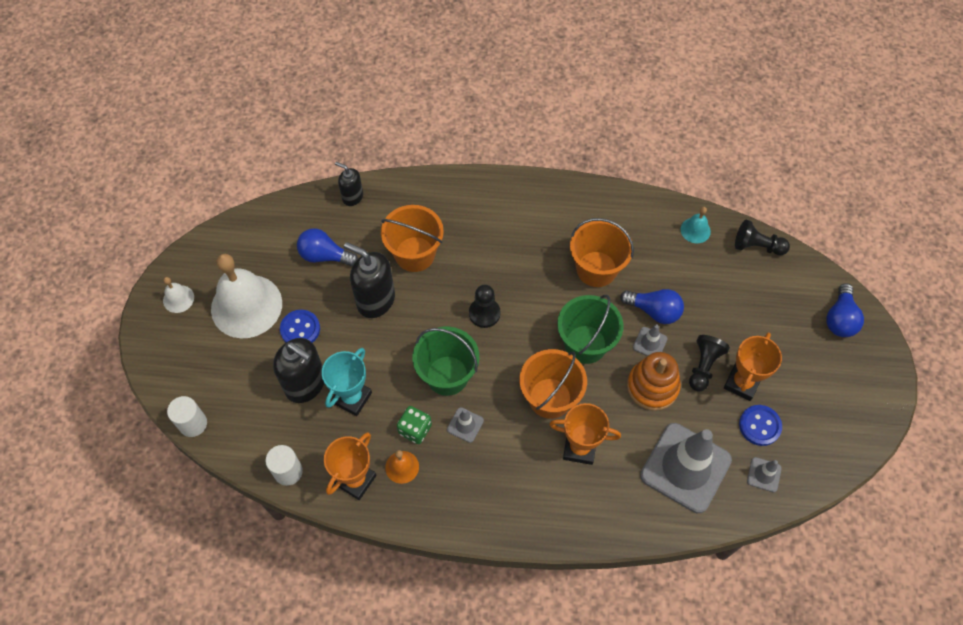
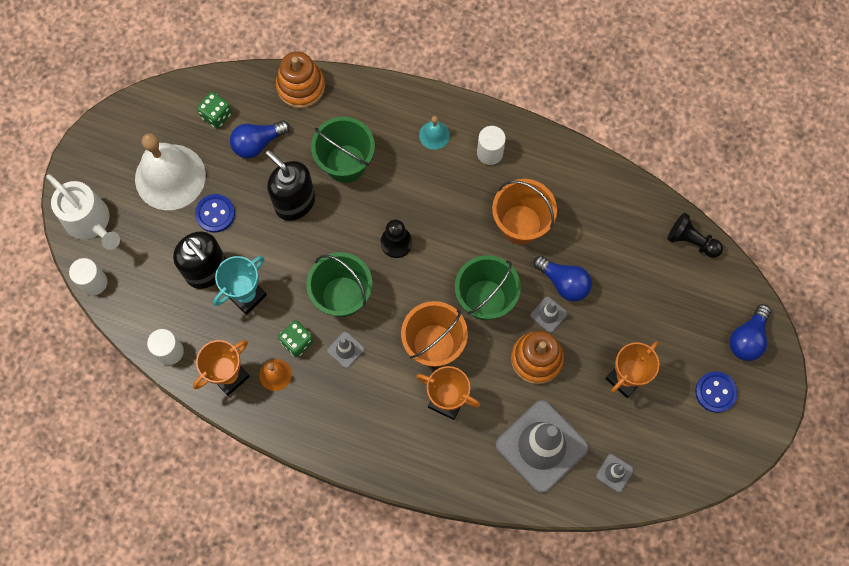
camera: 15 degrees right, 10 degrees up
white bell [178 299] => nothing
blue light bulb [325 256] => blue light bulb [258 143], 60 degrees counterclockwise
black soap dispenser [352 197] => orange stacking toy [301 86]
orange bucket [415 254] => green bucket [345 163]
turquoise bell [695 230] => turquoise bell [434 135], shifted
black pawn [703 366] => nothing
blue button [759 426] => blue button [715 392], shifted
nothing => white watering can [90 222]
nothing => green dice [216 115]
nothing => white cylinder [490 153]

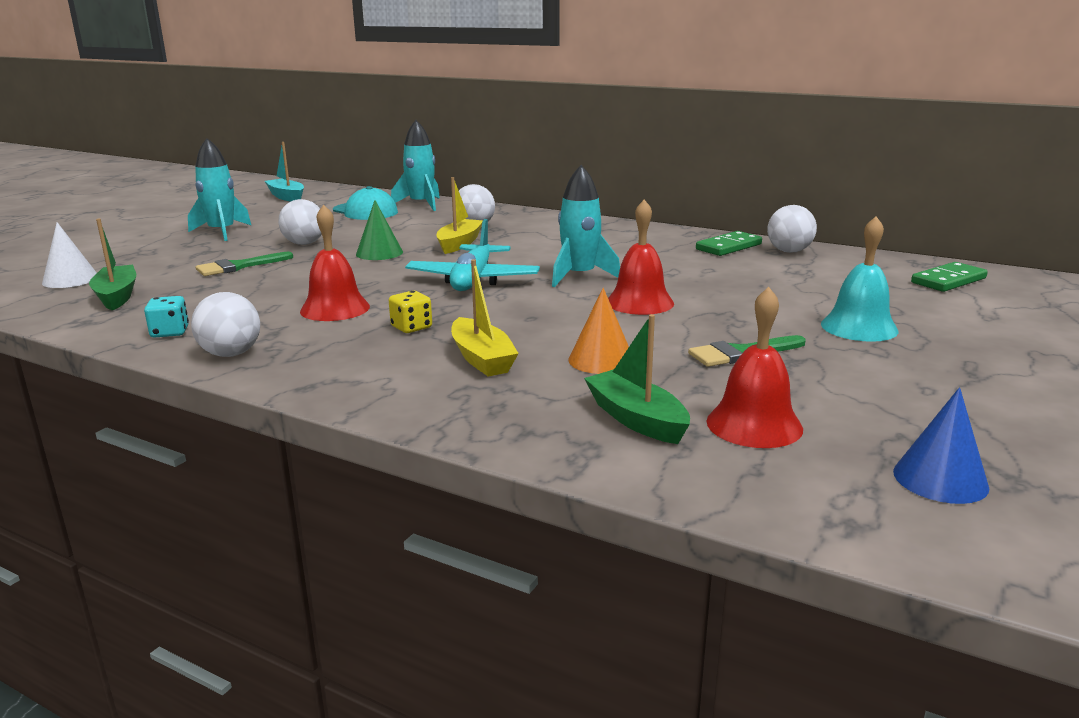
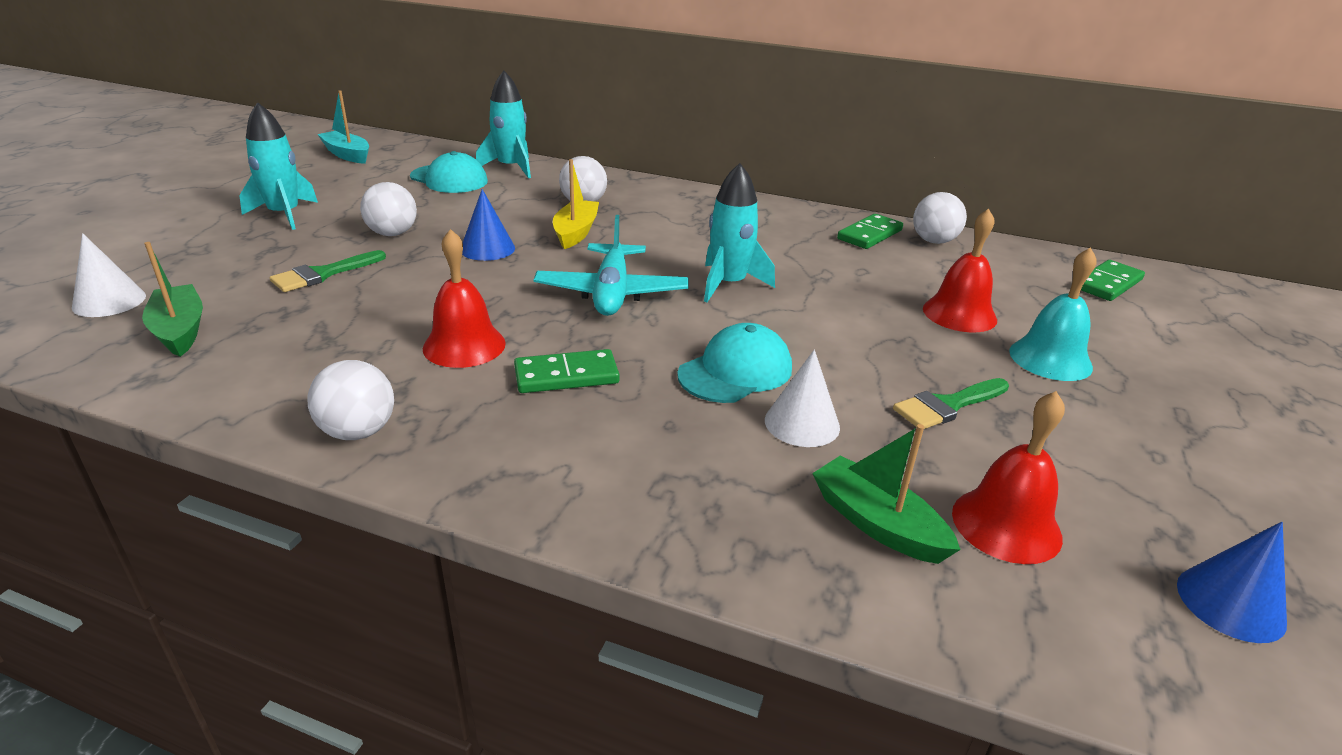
camera: 10 degrees left, 10 degrees up
turquoise dice [170 332] => nothing
green cone [379 253] => blue cone [487 249]
yellow dice [411 327] => green domino [566 375]
yellow boat [482 359] => nothing
orange cone [601 360] => white cone [802 423]
red bell [639 302] => red bell [959 314], shifted
nothing => turquoise cap [735 371]

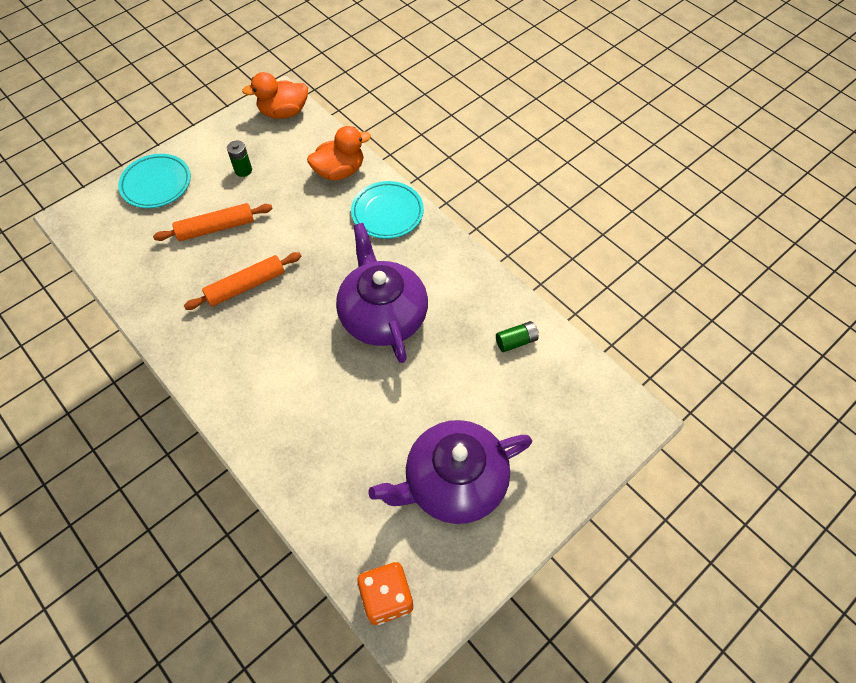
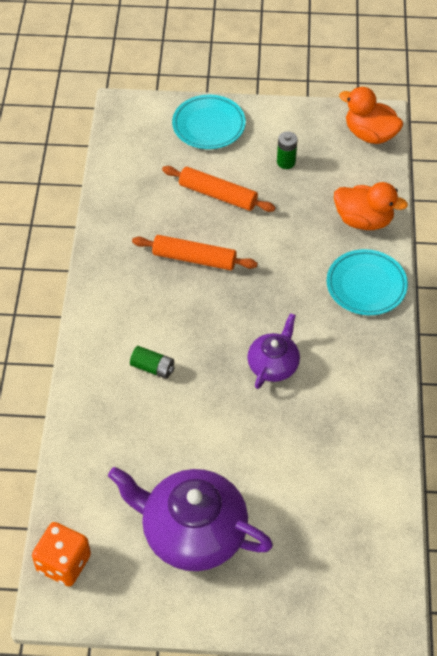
camera: 45 degrees right, 5 degrees down
purple teapot [382 315] => purple teapot [273 364], x0.55
green battery [516 341] => green battery [153 368], shifted

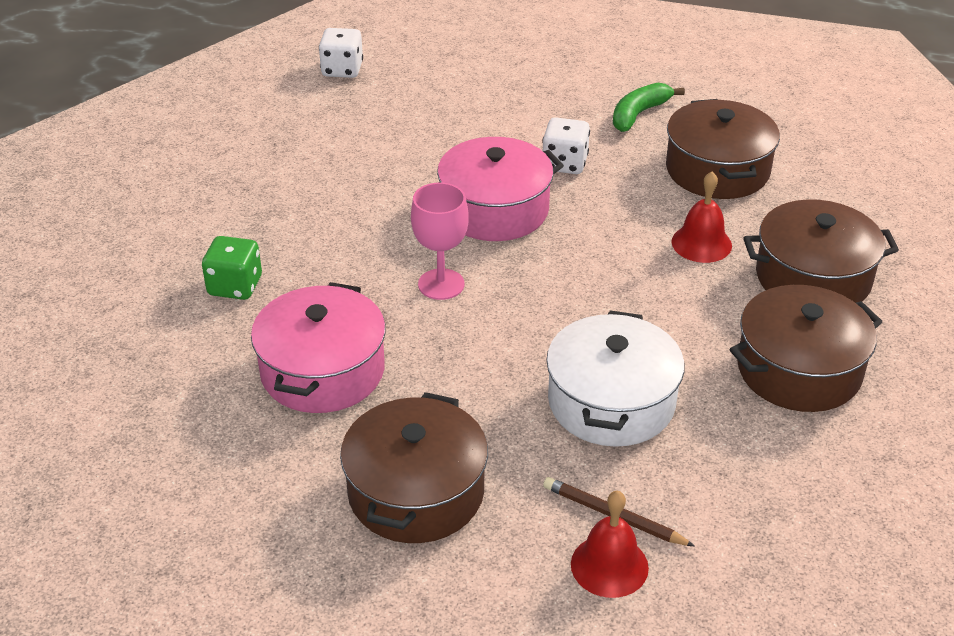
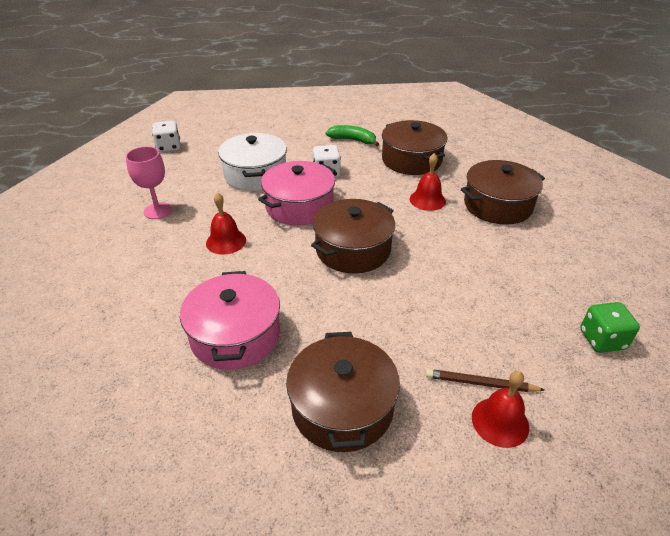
camera: 20 degrees left, 0 degrees up
green dice [235 286] => green dice [602 340], shifted
pink goblet [441 284] => pink goblet [158 211], shifted
white pot [611 402] => white pot [255 174], shifted
green banana [639 114] => green banana [353 140], 90 degrees clockwise
brown pot [799 370] => brown pot [353 249], shifted
nothing => red bell [226 241]

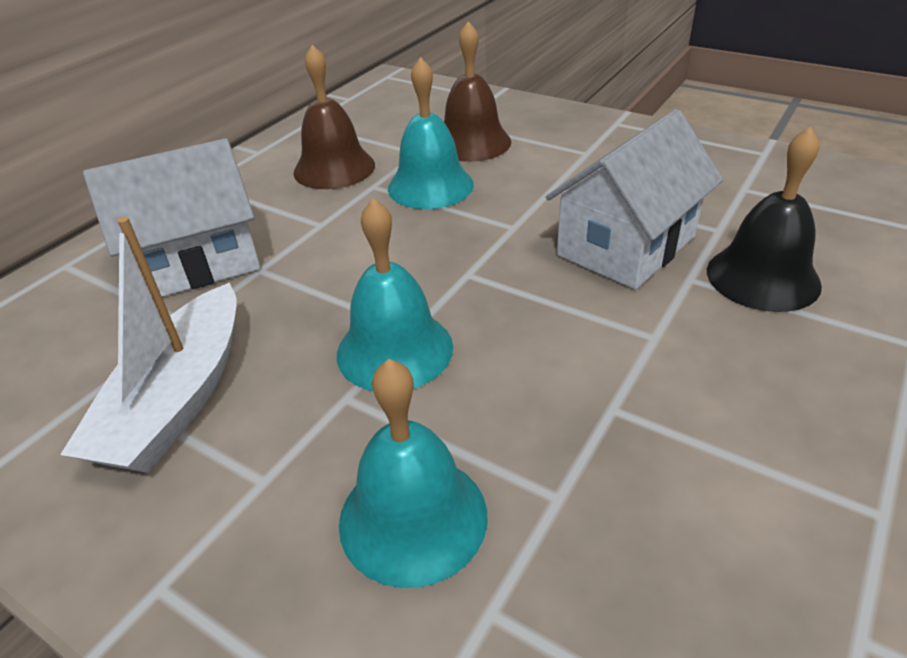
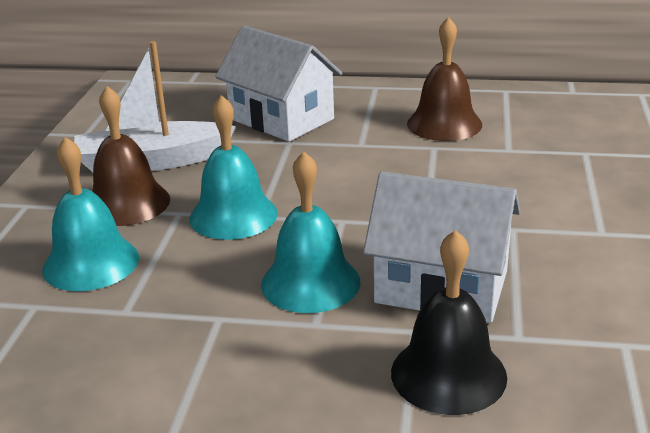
camera: 65 degrees right, 10 degrees down
turquoise bell [430 186] => turquoise bell [310 282], shifted
brown bell [472 142] => brown bell [127 203], shifted

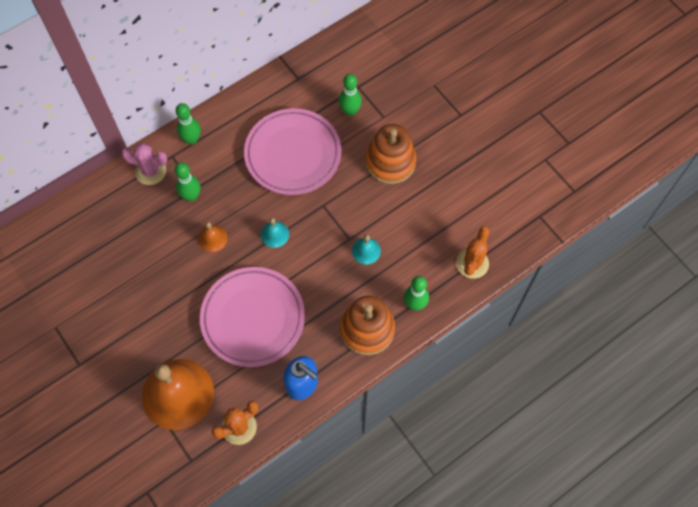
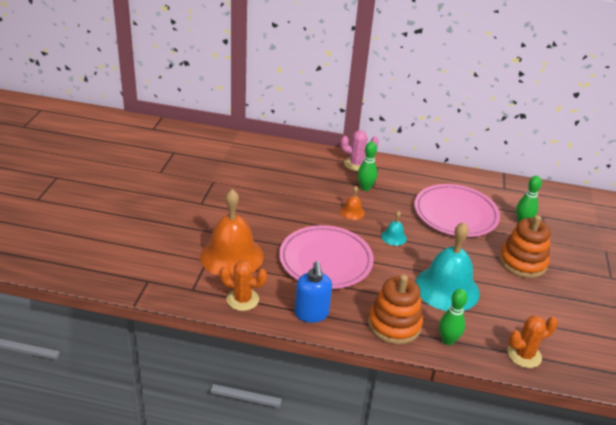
camera: 45 degrees right, 30 degrees down
pink cactus [150 171] => pink cactus [356 164], 45 degrees counterclockwise
green bowling pin [191 139] => nothing
turquoise bell [366 250] => turquoise bell [447 288], x2.33

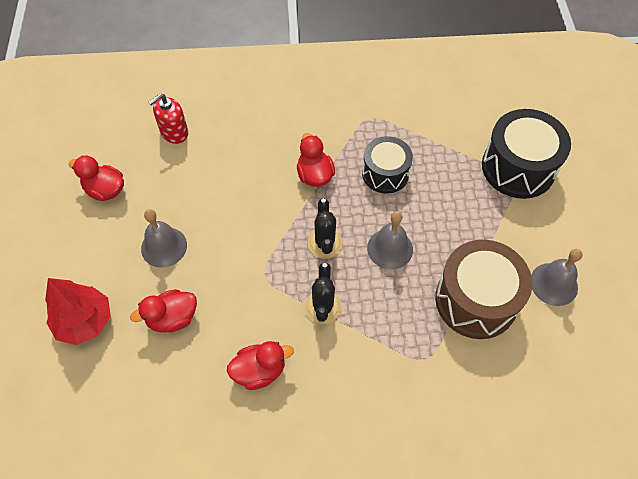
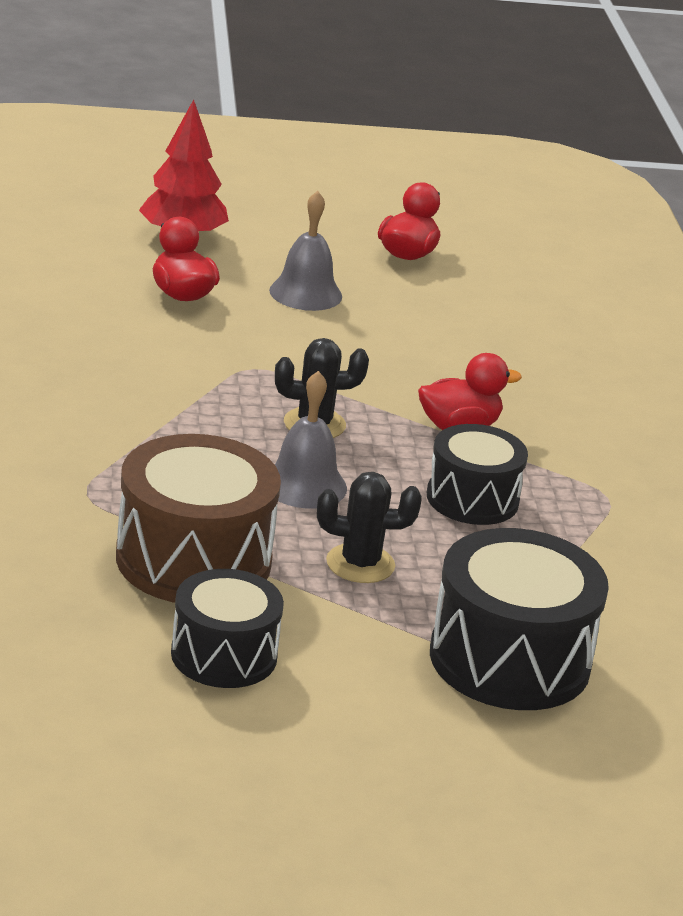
camera: 85 degrees right, 30 degrees down
red soap dispenser [174 133] => nothing
red duck [259 371] => nothing
black cactus [323 307] => black cactus [360 564], shifted
grey bell [554 284] => black drum [224 655]

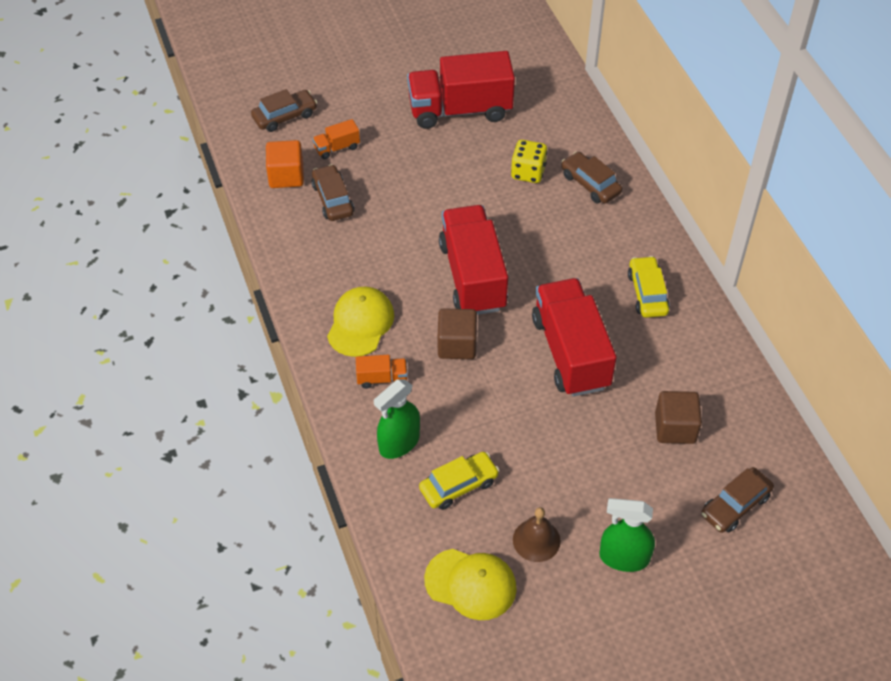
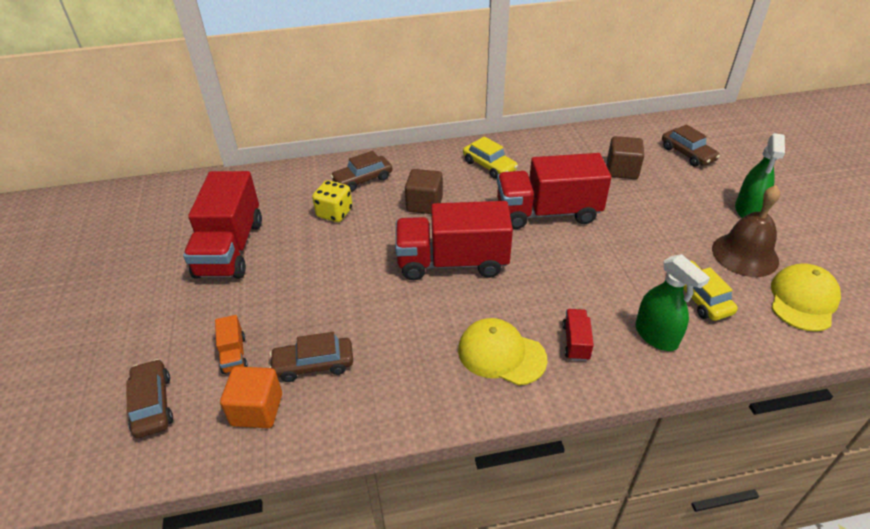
camera: 80 degrees left, 10 degrees down
orange truck [382 378] => red truck [575 342]
brown cube [457 345] => brown cube [424 204], shifted
brown bell [536 540] => brown bell [745 254], x1.54
yellow car [647 293] => yellow car [489 166], 135 degrees counterclockwise

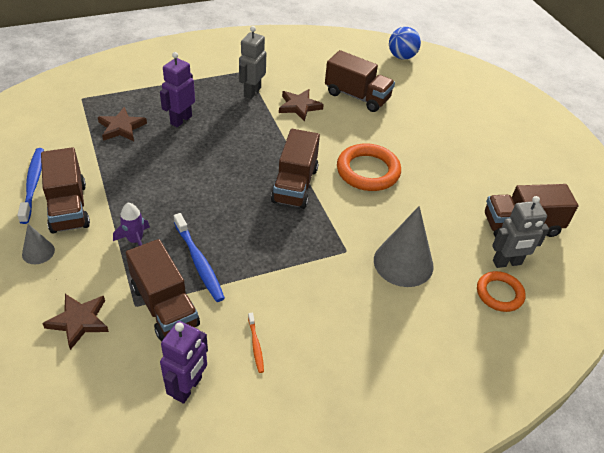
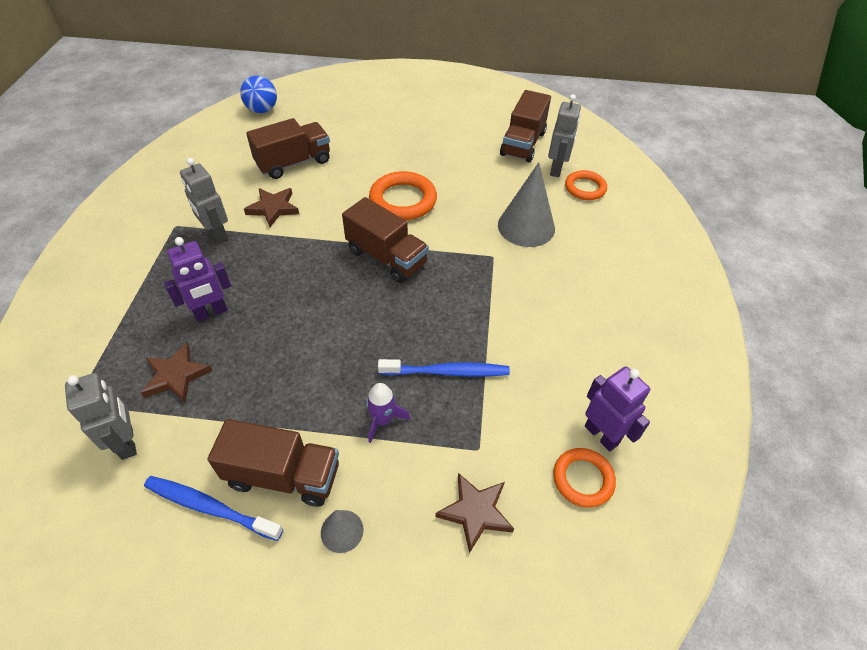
camera: 60 degrees left, 5 degrees up
brown truck [164 306] => nothing
purple robot [181 120] => purple robot [211 313], 90 degrees counterclockwise
orange toothbrush [255 345] => nothing
nothing => grey robot [127 442]
nothing => orange ring [583 479]

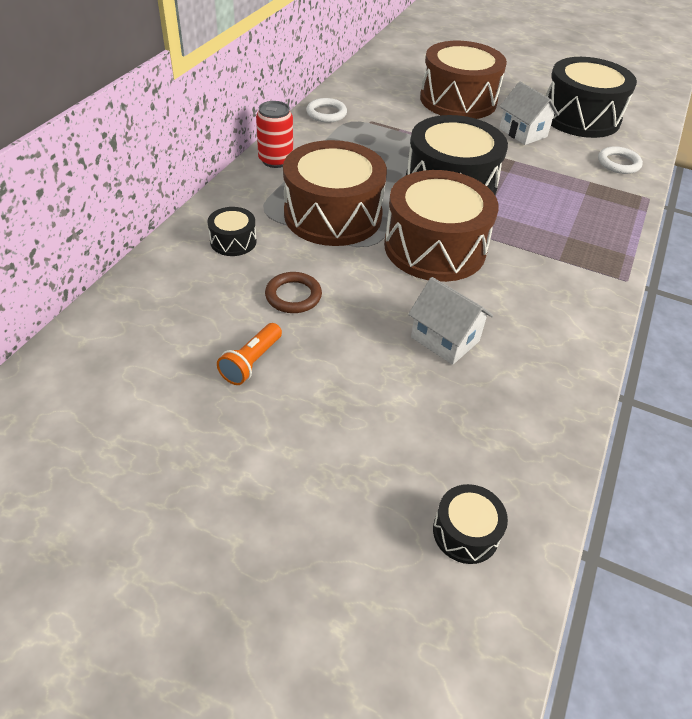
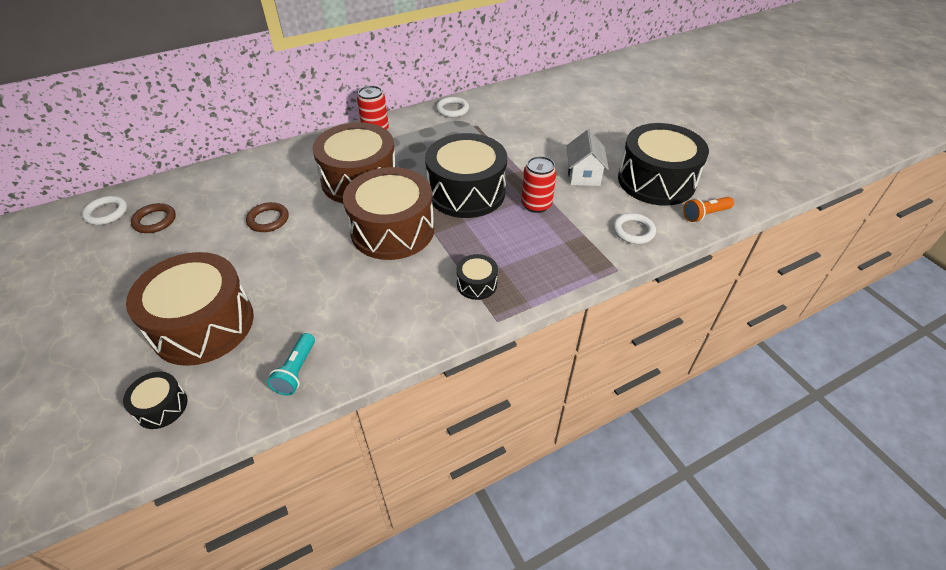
camera: 40 degrees right, 0 degrees up
black drum [233 241] => black drum [477 284], shifted
orange flashlight [251 362] => orange flashlight [705 214], shifted
white house [445 339] => nothing
brown drum [458 100] => brown drum [203 324], shifted
nothing => white ring [106 213]
nothing => brown ring [155 221]
nothing => turquoise flashlight [296 371]
nothing => red can [536 204]

